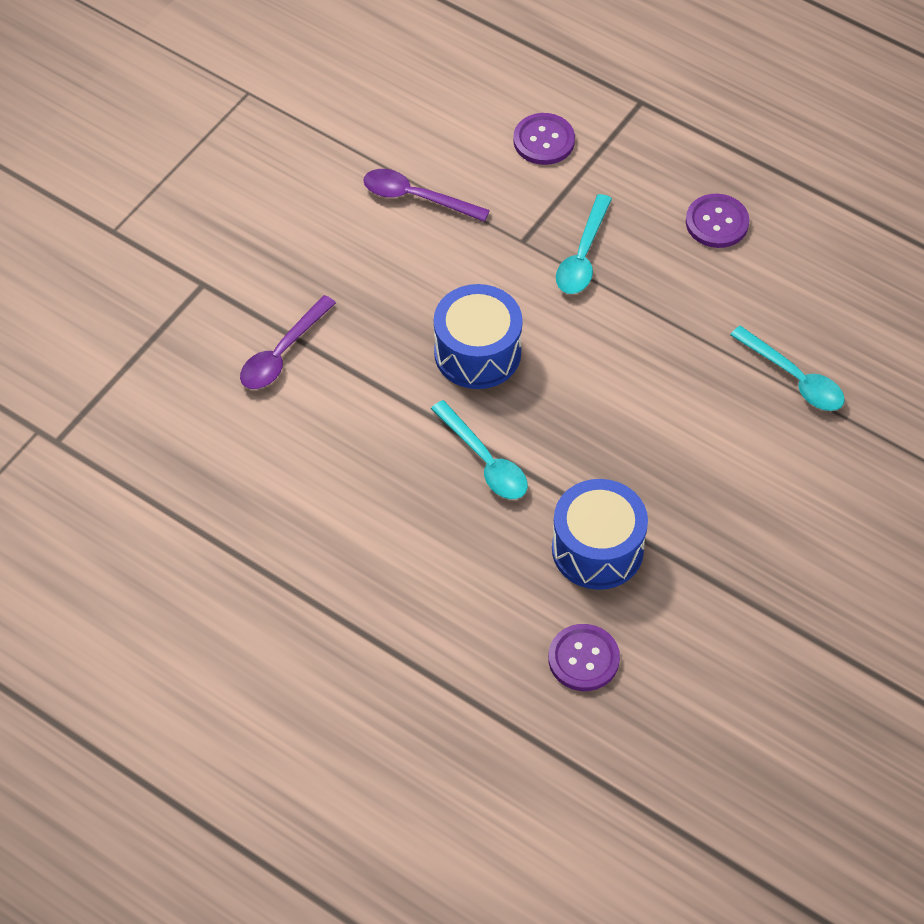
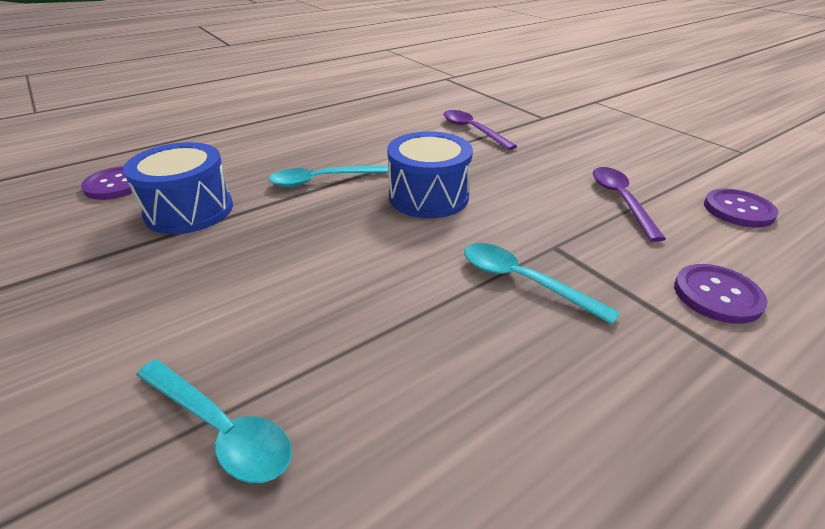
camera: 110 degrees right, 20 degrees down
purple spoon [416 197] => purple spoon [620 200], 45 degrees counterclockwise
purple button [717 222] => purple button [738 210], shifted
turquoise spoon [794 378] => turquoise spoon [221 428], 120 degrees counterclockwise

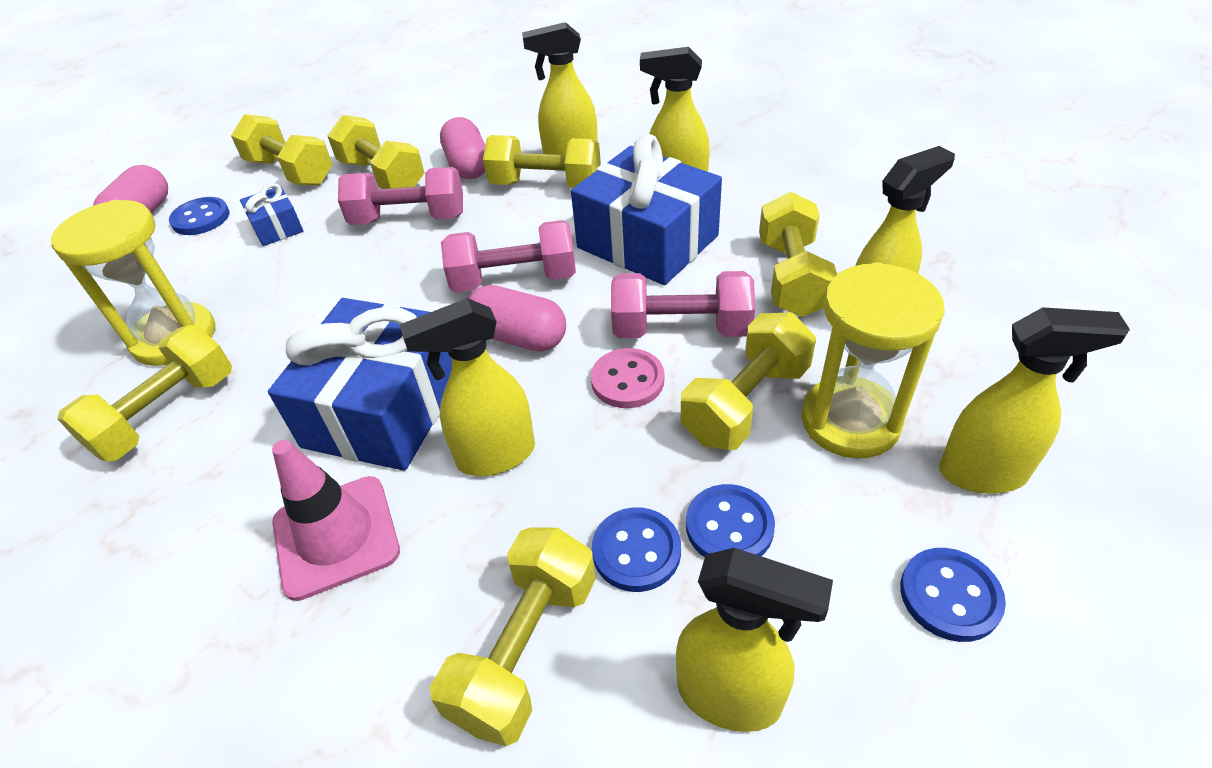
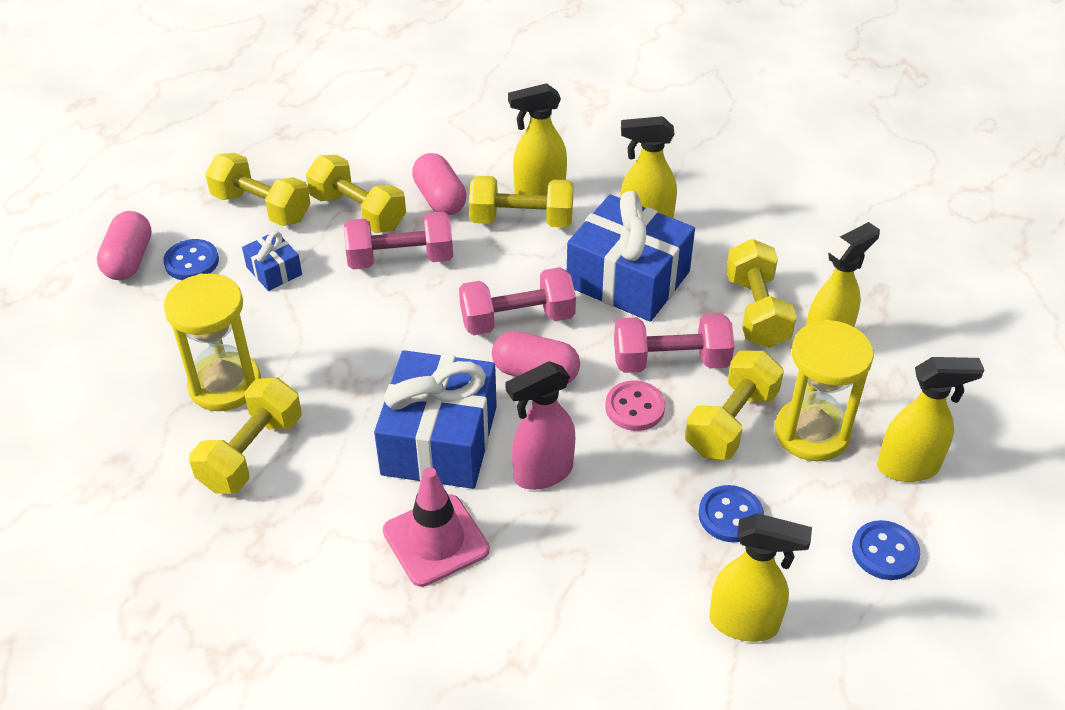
camera: 10 degrees left, 0 degrees up
yellow spray bottle [495 456] => pink spray bottle [542 473]
yellow dumbbell [526 649] => nothing
blue button [636 551] => nothing

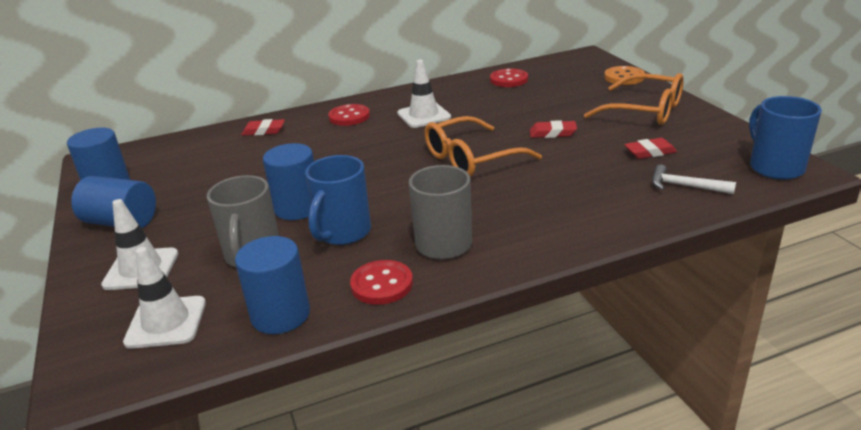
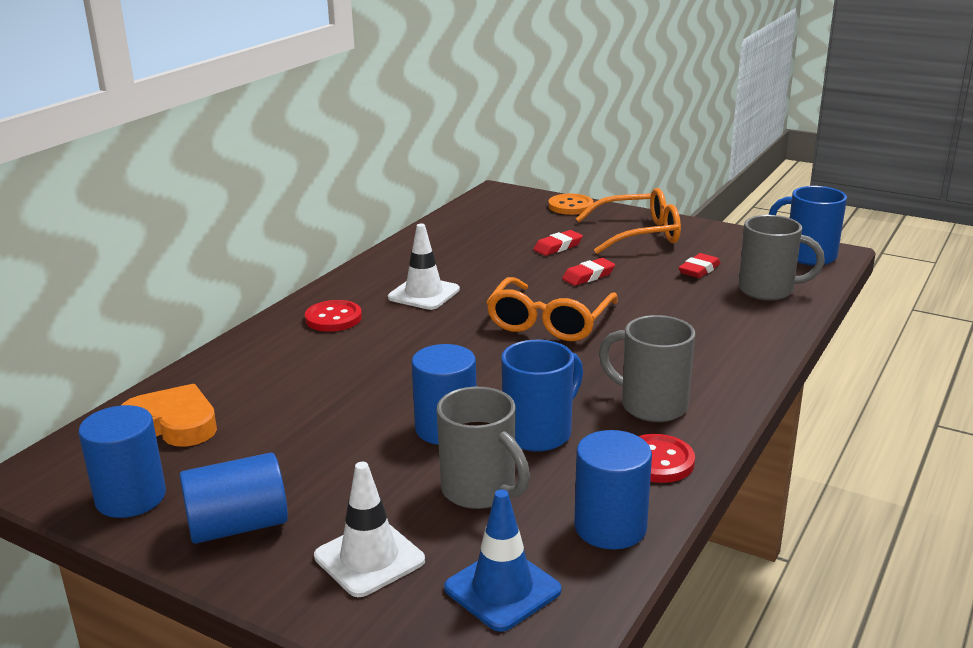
camera: 40 degrees left, 5 degrees down
white traffic cone [166 322] => blue traffic cone [502 589]
red eraser [264 131] => red eraser [558 247], shifted
blue mug [342 233] => blue mug [539 433], 120 degrees counterclockwise
red button [509 79] => nothing
white hammer [685 186] => grey mug [768 290]
nothing => orange heart [172 424]

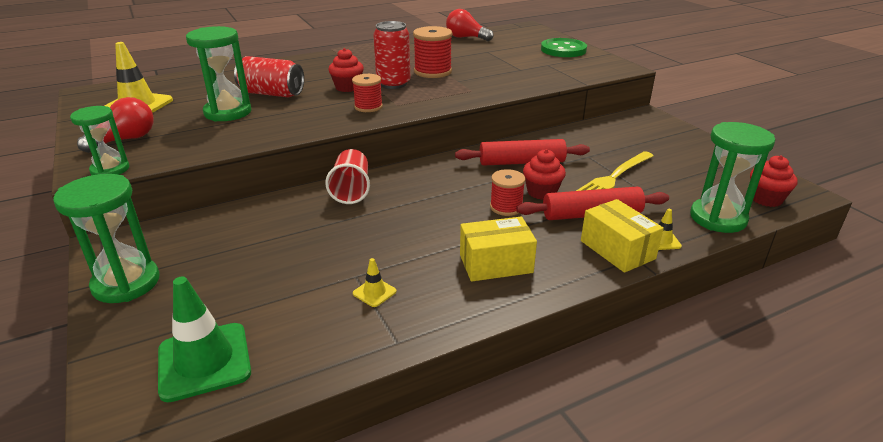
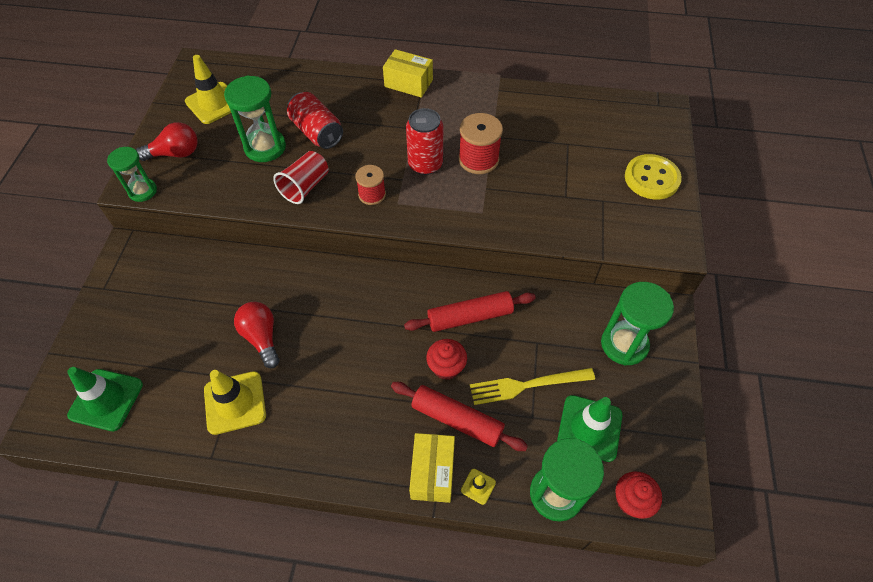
camera: 35 degrees right, 25 degrees up
green hourglass [126 283] => green hourglass [624 344], shifted
red cup [351 190] => red cup [305 187], shifted
red cupcake [347 87] => nothing
yellow traffic cone [374 292] => yellow traffic cone [235 402], x2.18
red light bulb [466 38] => red light bulb [262 337], shifted
red rolling pin [521 162] => red rolling pin [470 317], 45 degrees counterclockwise
yellow box [496 264] => yellow box [408 83], shifted
red spool [506 207] => nothing
green button [563 50] => yellow button [651 178]
nothing => green traffic cone [589 428]

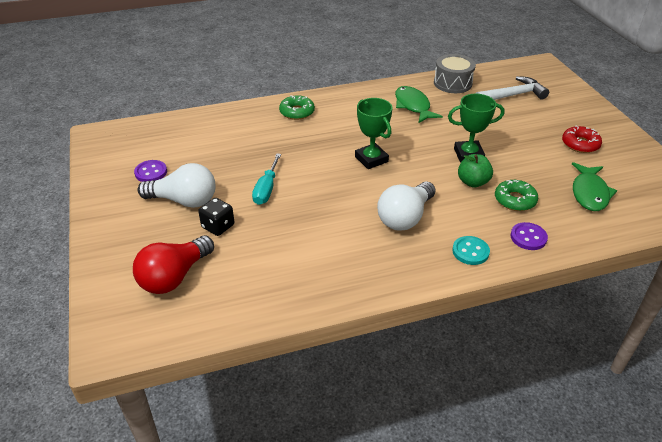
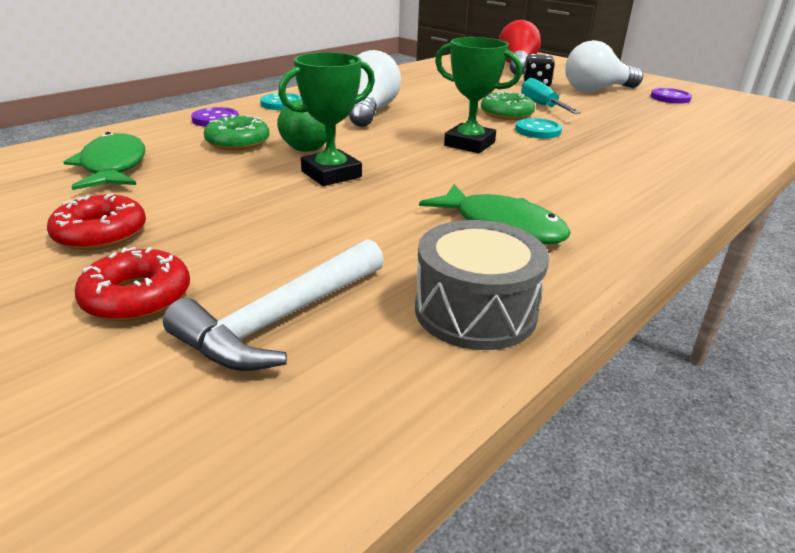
camera: 150 degrees right, 10 degrees down
green donut [297 112] => green donut [506 114], shifted
nothing => red donut [137 297]
nothing => turquoise button [538 130]

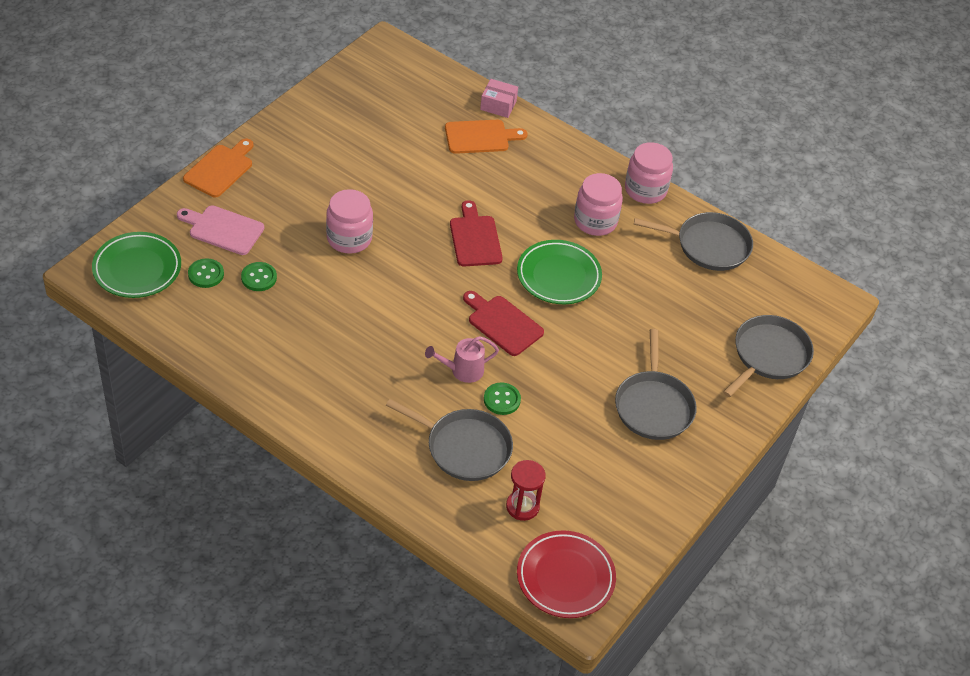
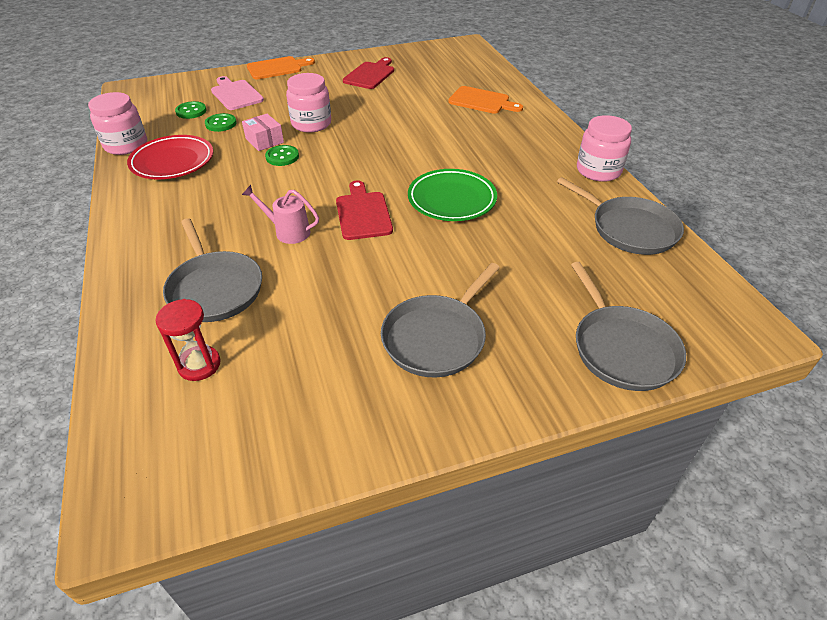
camera: 40 degrees right, 5 degrees down
green plate [137 269] => nothing
red cutting board [475 238] => red cutting board [370 74], shifted
pink box [498 105] => pink box [264 140], shifted
green button [502 400] => green button [282 157], shifted
red plate [565 577] => red plate [172 162], shifted
pink jar [595 221] => pink jar [126 145], shifted
grey pan [768 355] => grey pan [622 348], 90 degrees clockwise

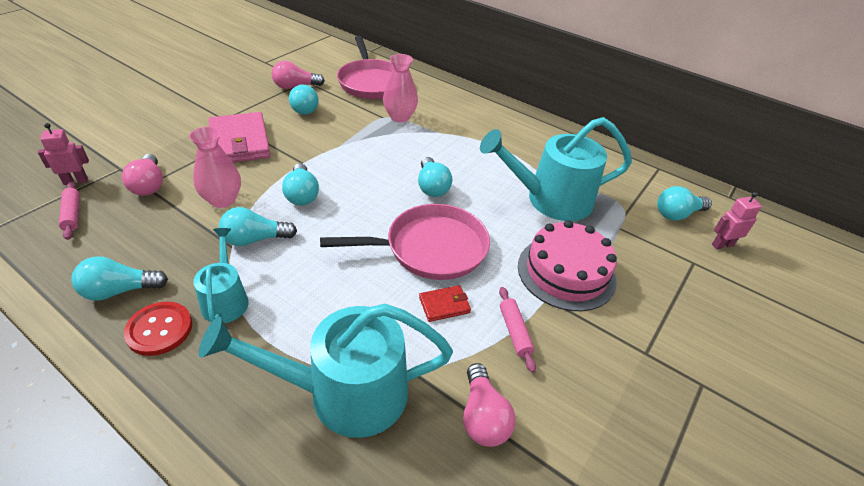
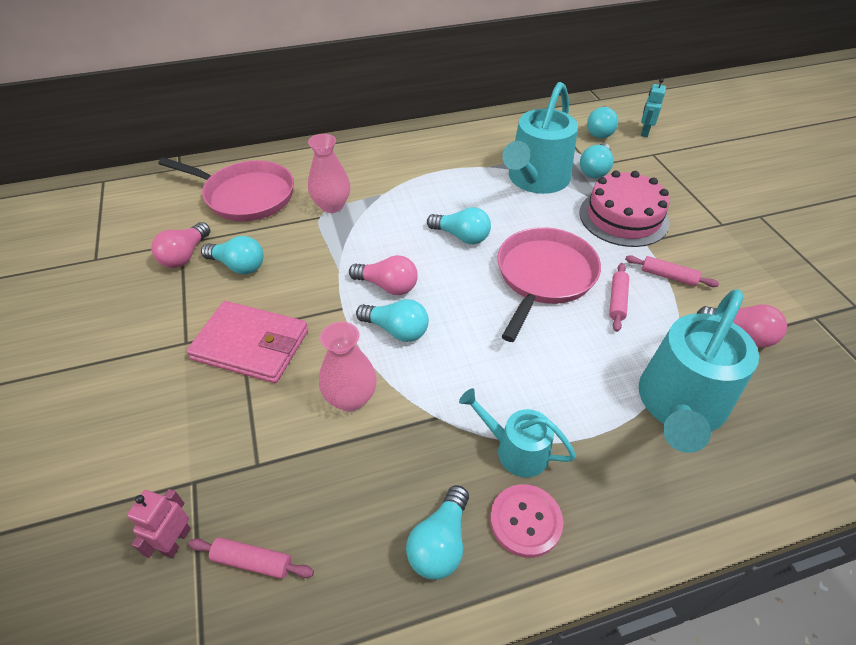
camera: 50 degrees left, 5 degrees up
pink light bulb [149 185] => pink light bulb [387 286], shifted
red button [159 329] => pink button [525 521]
turquoise light bulb [255 239] => turquoise light bulb [595 170], shifted
red wallet [444 305] => pink rolling pin [617 301]
pink robot [722 245] => turquoise robot [644 132]

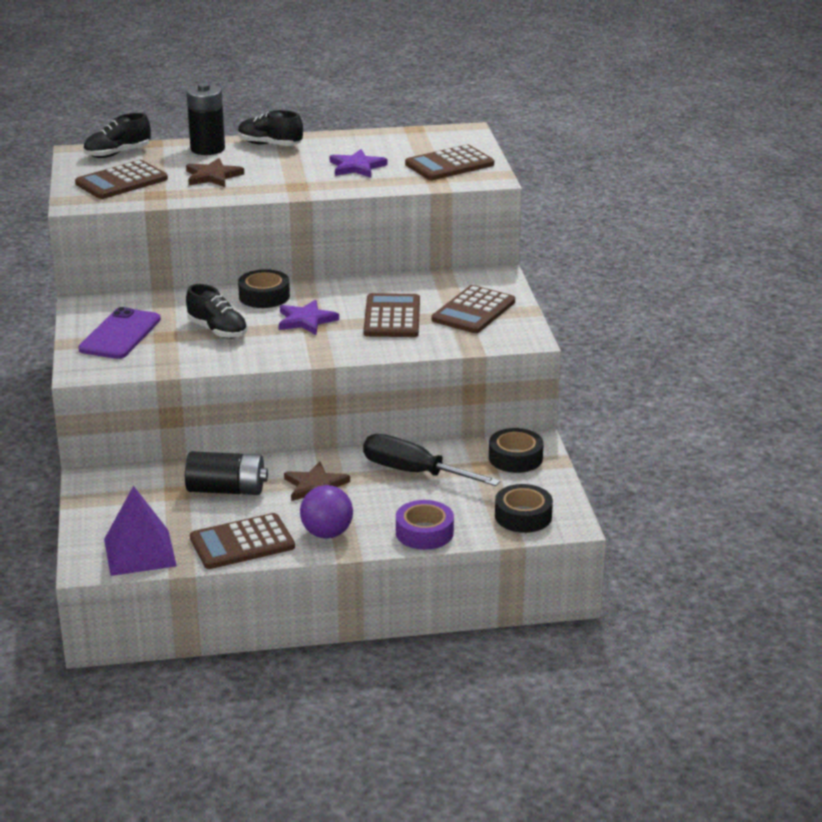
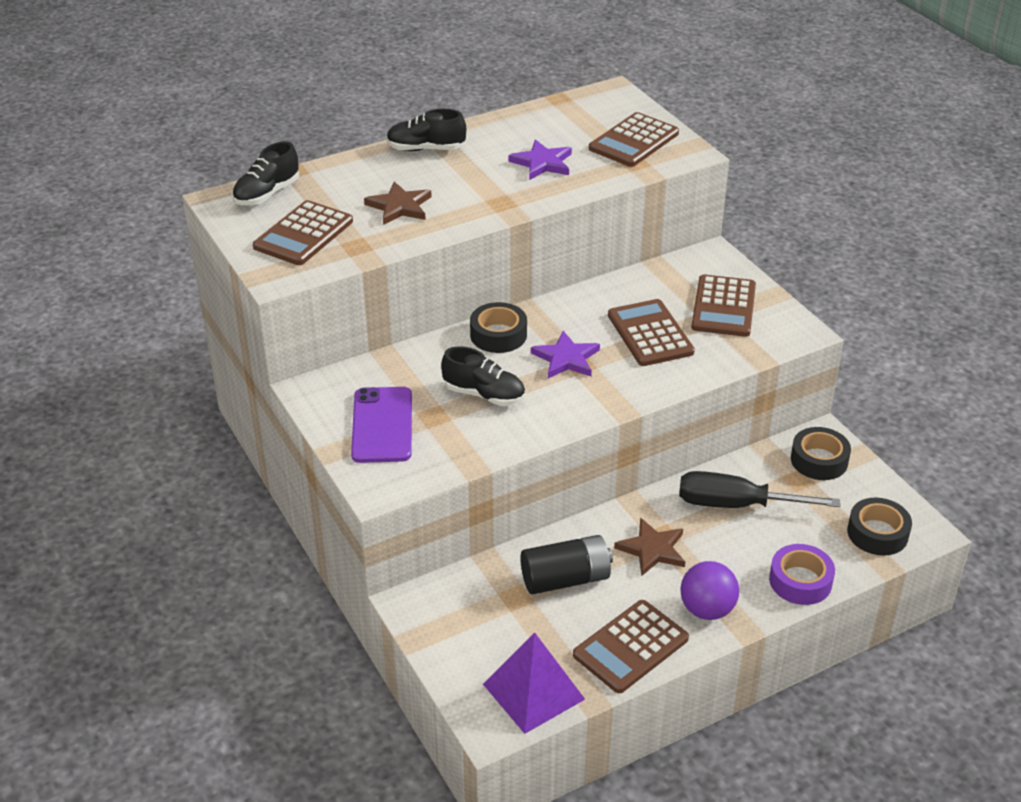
camera: 20 degrees left, 10 degrees up
black battery [207 149] => nothing

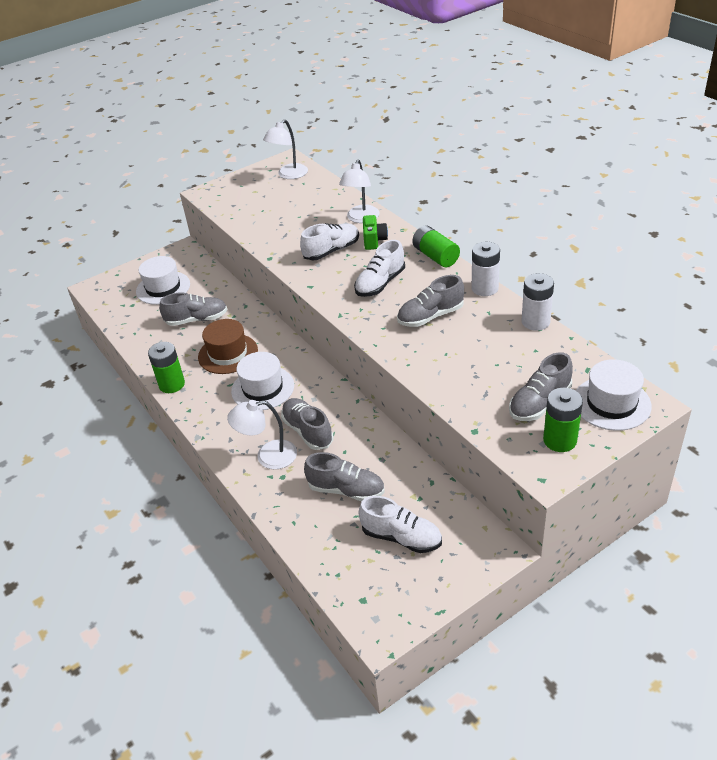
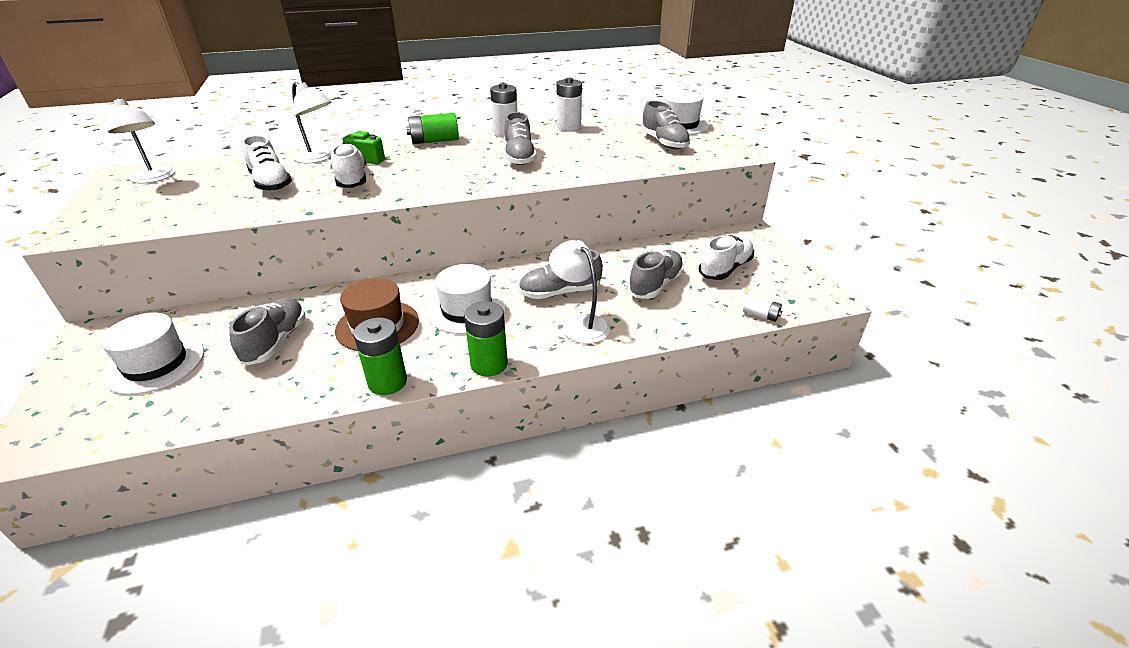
camera: 75 degrees left, 5 degrees down
white lamp [268 456] => white lamp [580 323], 135 degrees clockwise
white shoe [380 283] => white shoe [271 183], shifted
green battery [560 440] => green battery [489 364], shifted
nothing => white battery [760 315]

